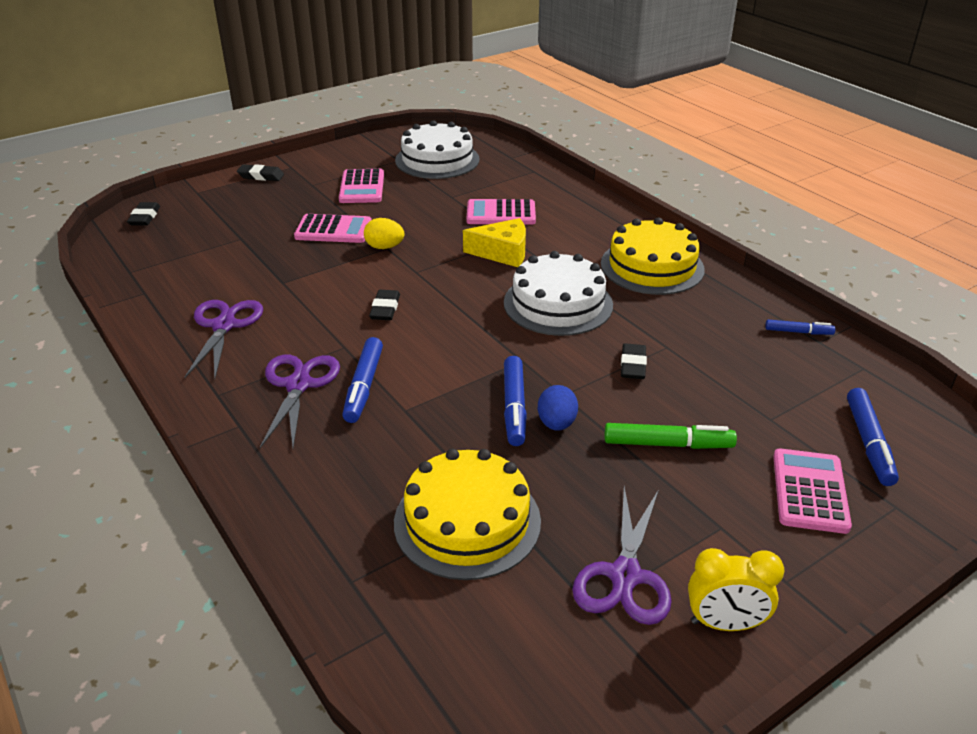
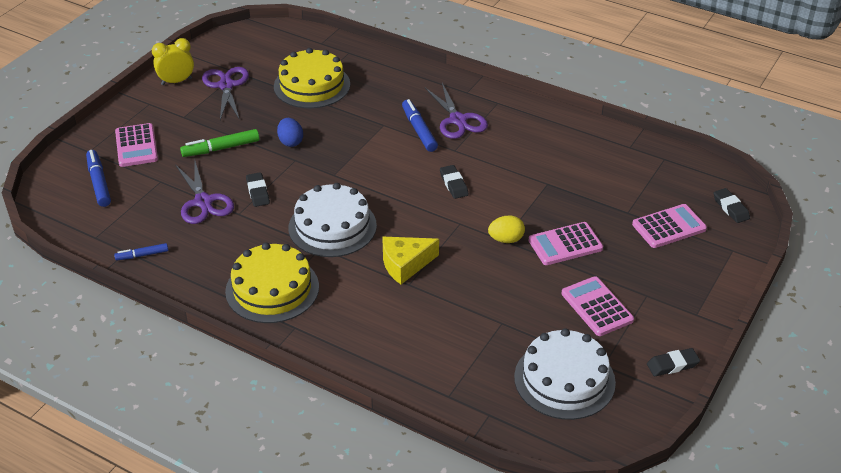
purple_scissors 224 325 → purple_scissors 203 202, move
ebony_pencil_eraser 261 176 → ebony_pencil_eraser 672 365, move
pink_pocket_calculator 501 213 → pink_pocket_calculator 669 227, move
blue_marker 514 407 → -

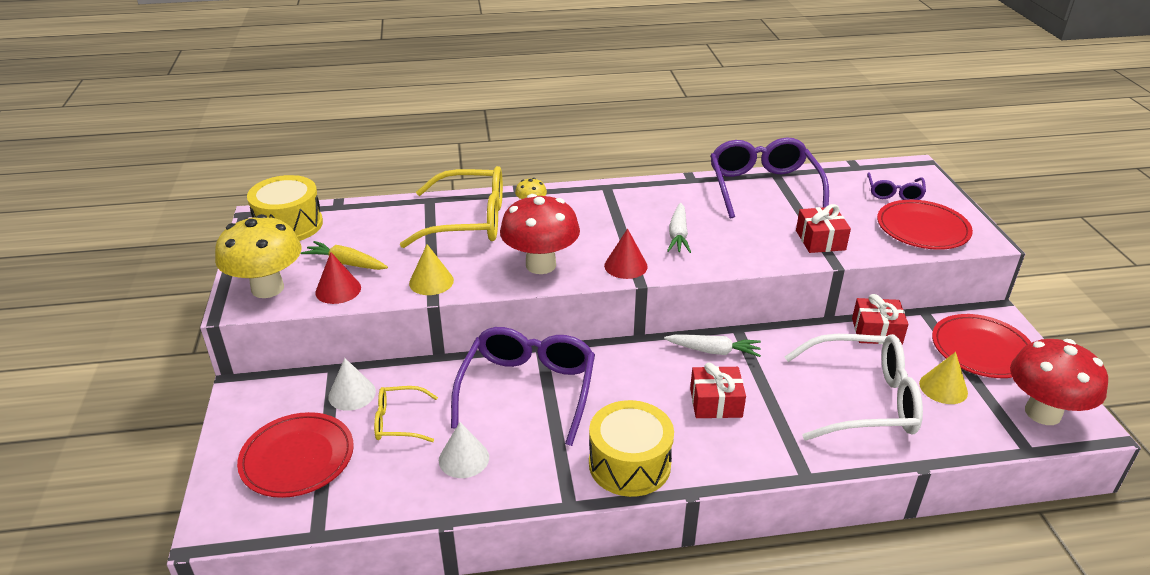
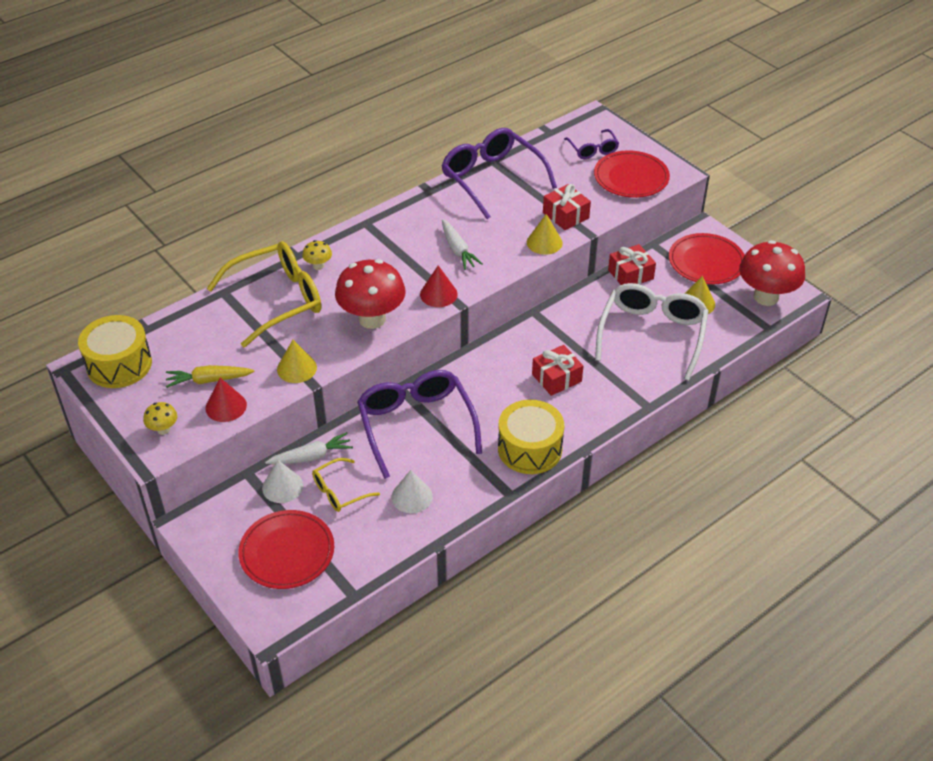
bright_yellow_fungus 267 288 → bright_yellow_fungus 163 429, x0.44
pure_white_root_vegetable 714 351 → pure_white_root_vegetable 311 456, move
pure_white_glasses 863 400 → pure_white_glasses 652 334, 45 degrees counterclockwise
- → bright_yellow_solid_cone 544 242

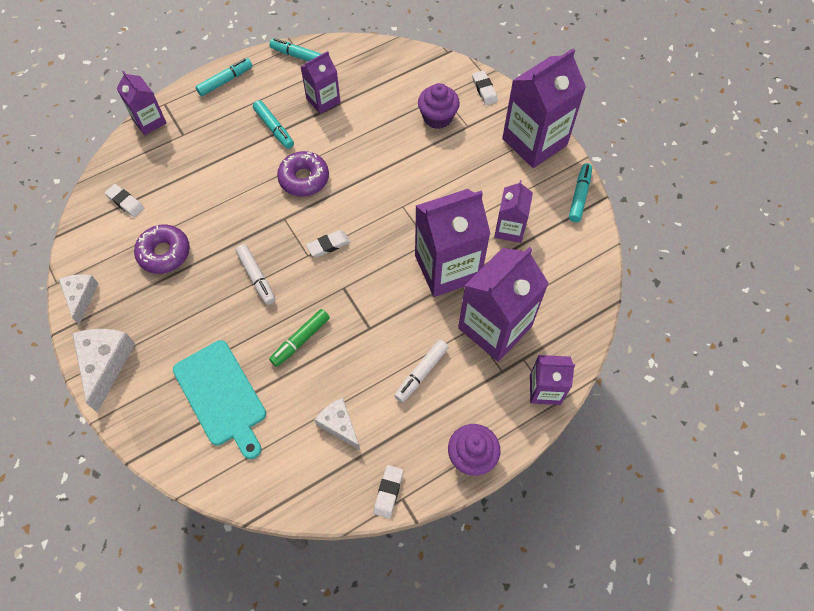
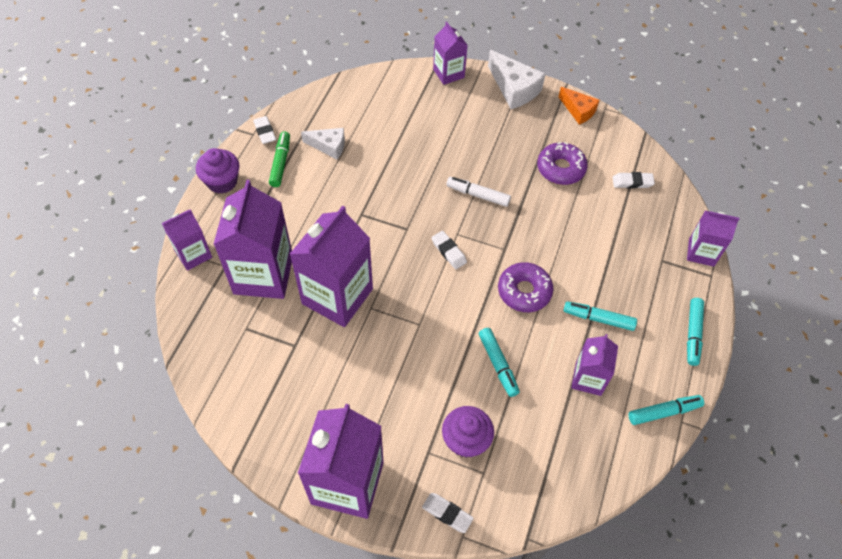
pure_white_piece_of_cheese 81 297 → bright_orange_piece_of_cheese 578 111
teal_cutting_board 221 396 → -
leaf-green_marker 300 340 → leaf-green_marker 280 163, move
pure_white_pencil_eraser 328 245 → pure_white_pencil_eraser 449 251, 60 degrees counterclockwise
pure_white_marker 421 373 → -
purple_carton 509 229 → purple_carton 448 73, move
teal_marker 579 196 → teal_marker 498 364, move

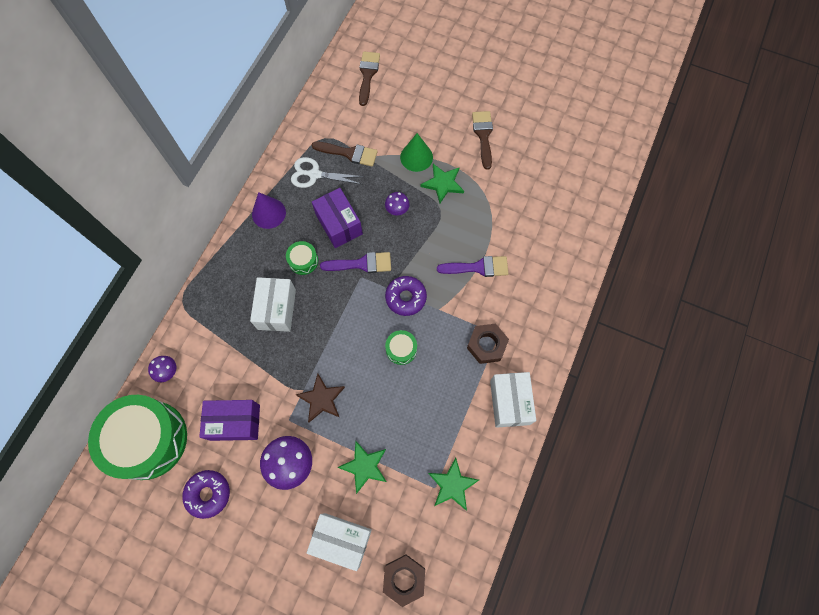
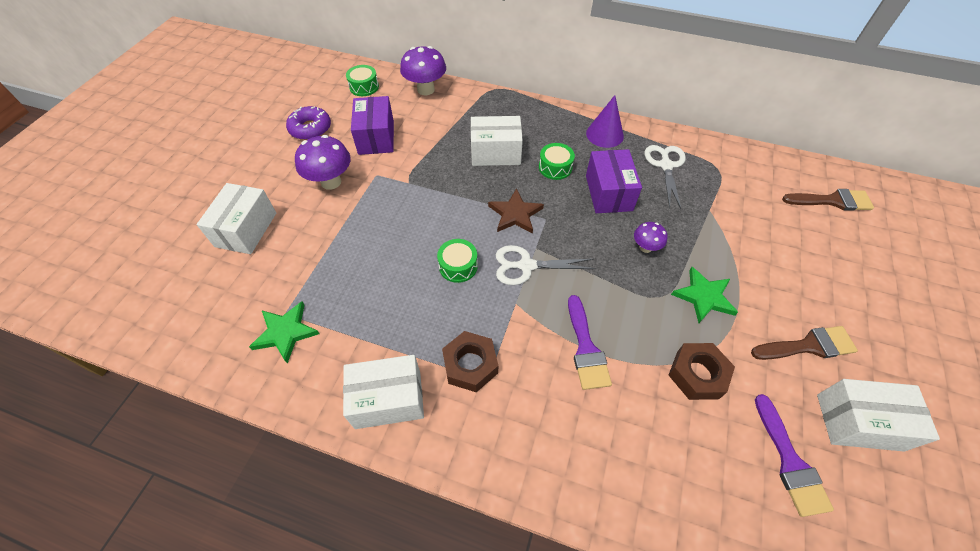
leaf-green_drum 148 439 → leaf-green_drum 364 87, x0.42
purple_fungus 168 371 → purple_fungus 426 90, x1.79
russet_star 321 399 → russet_star 515 214, move
russet_paint_brush 349 153 → -
purple_box 339 224 → purple_box 608 193, 60 degrees counterclockwise
purple_paint_brush 361 264 → purple_paint_brush 790 461, move
leaf-green_star 364 466 → -
russet_nut 404 579 → russet_nut 697 374, move
purple_donut 406 297 → pure_white_scissors 526 266
leaf-green_solid_cone 416 157 → -
- → pure_white_box 858 422

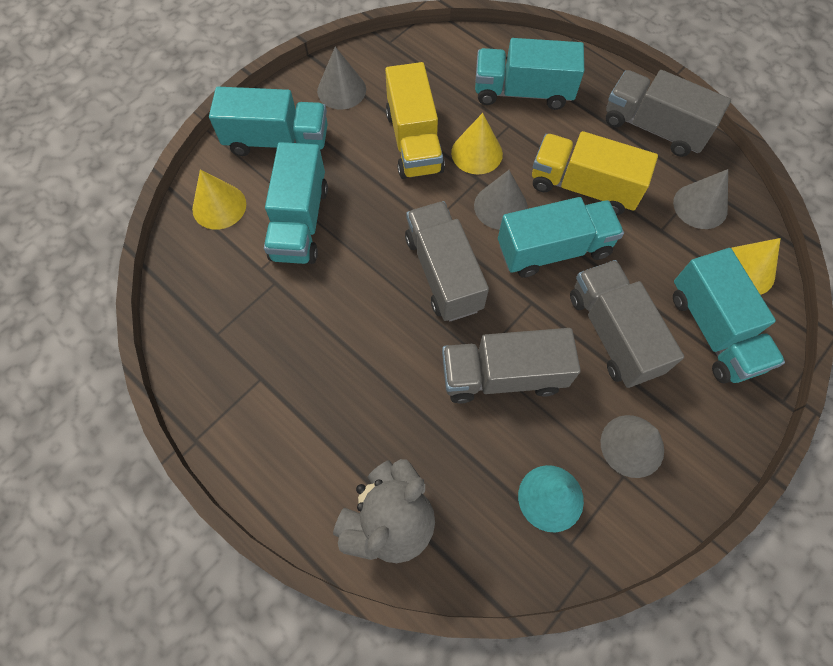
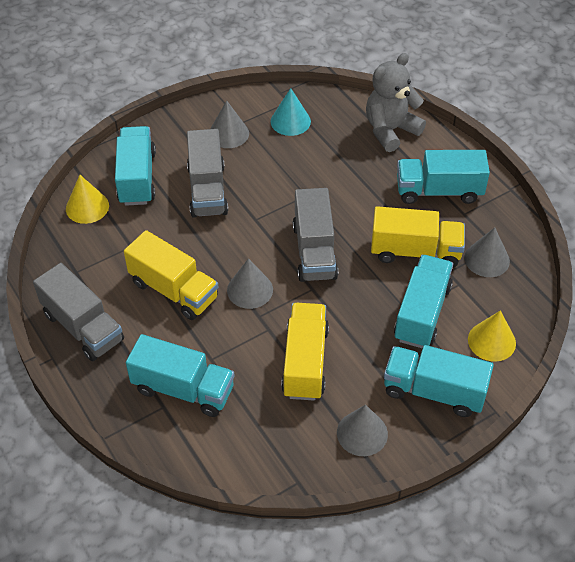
ash-grey_lorry 502 375 → -
bright_yellow_solid_cone 477 153 → -
teal_lorry 553 250 → teal_lorry 439 191, move
ash-grey_solid_cone 700 206 → ash-grey_solid_cone 487 259, move
- → bright_yellow_lorry 415 251

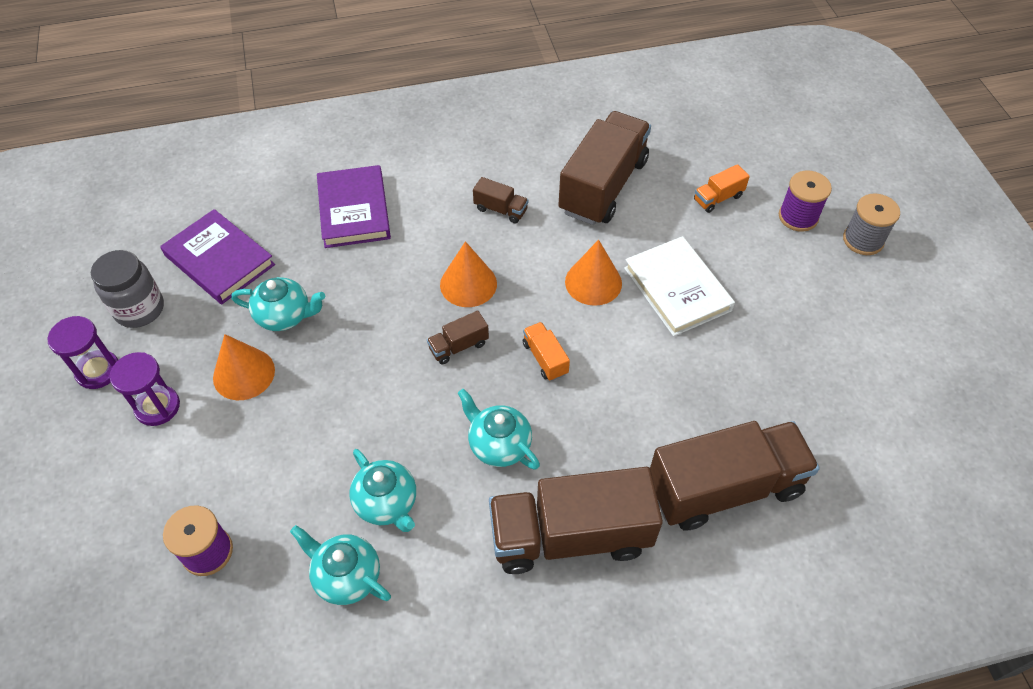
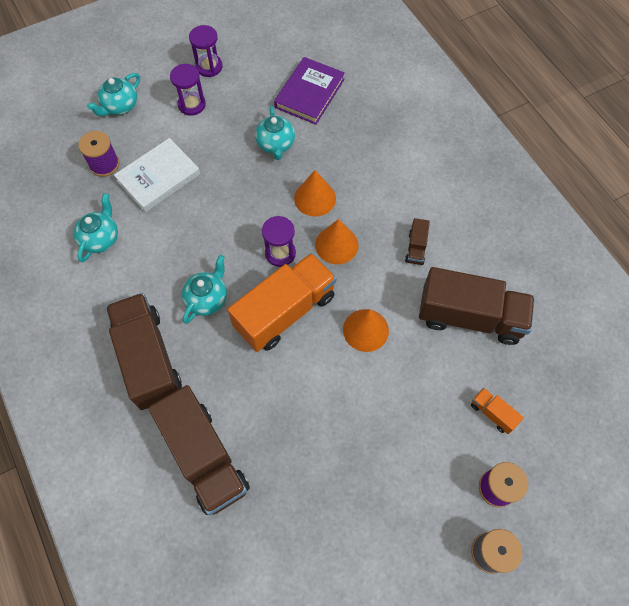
ash-grey_jar 139 309 → -
bright_orange_solid_cone 244 374 → bright_orange_solid_cone 315 198, move
purple_hardcover 354 210 → -
teal_teapot 387 503 → teal_teapot 120 106, move
russet_lorry 458 346 → purple_hourglass 280 253
bright_orange_lorry 545 358 → bright_orange_lorry 285 311, x2.34
pure_white_hardcover 677 289 → pure_white_hardcover 158 177, move

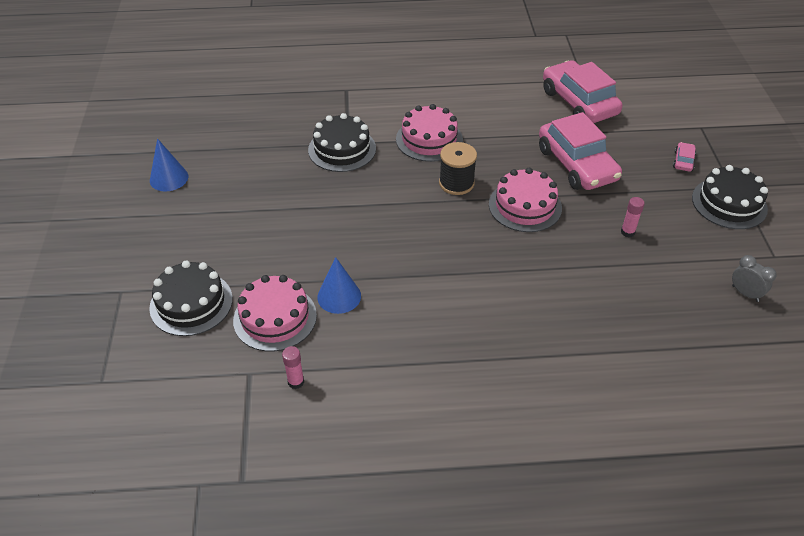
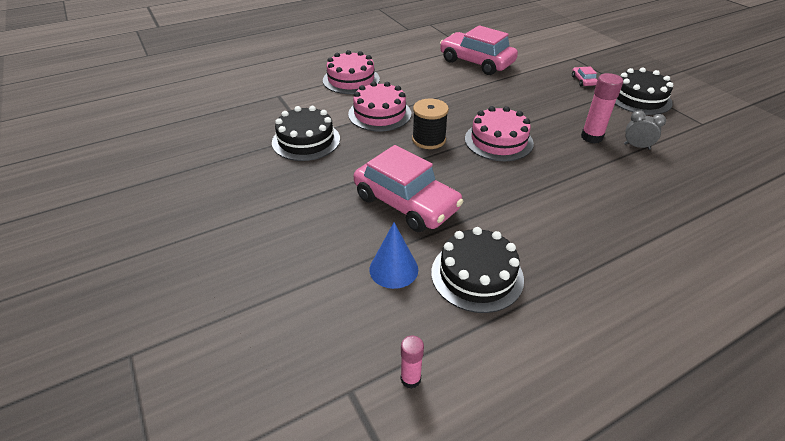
ebony_gateau 191 303 → ebony_gateau 477 275, move
blue_solid_cone 169 178 → -
pink_gateau 275 317 → pink_gateau 351 80, move
pink_car 577 164 → pink_car 406 203, move
pink_glue 627 232 → pink_glue 591 137, x1.69
ash-grey_clock 745 293 → ash-grey_clock 636 146, move

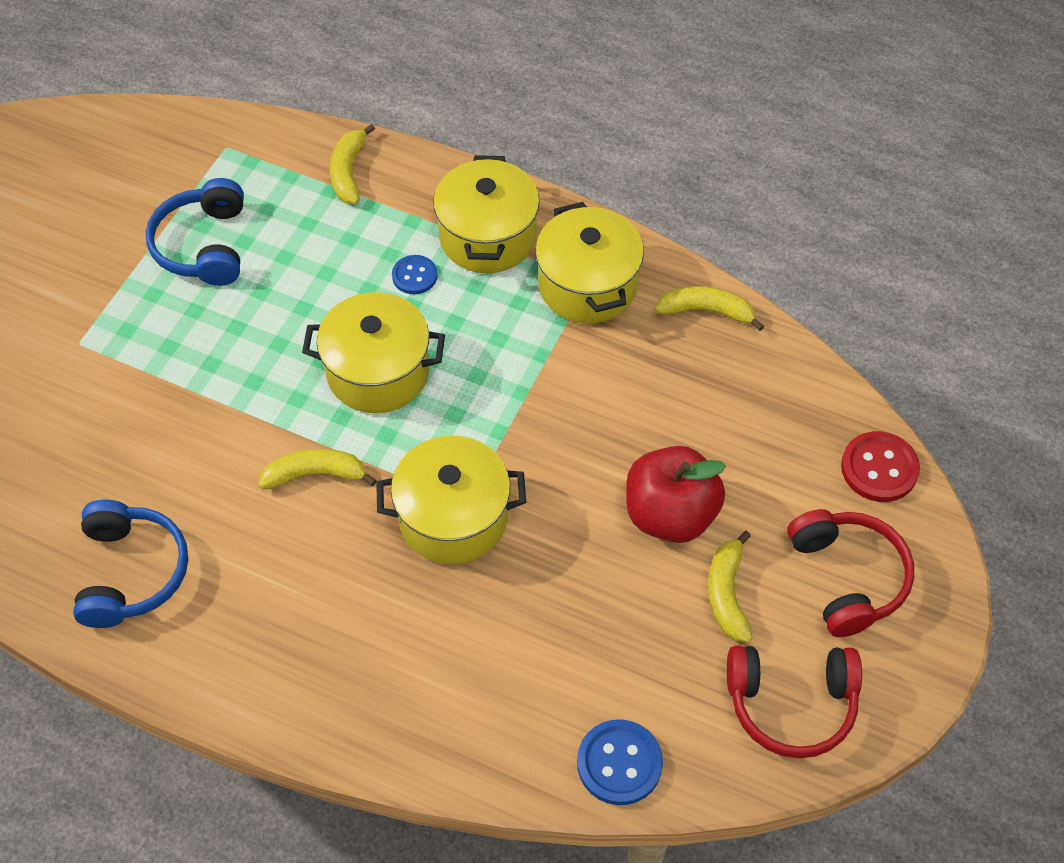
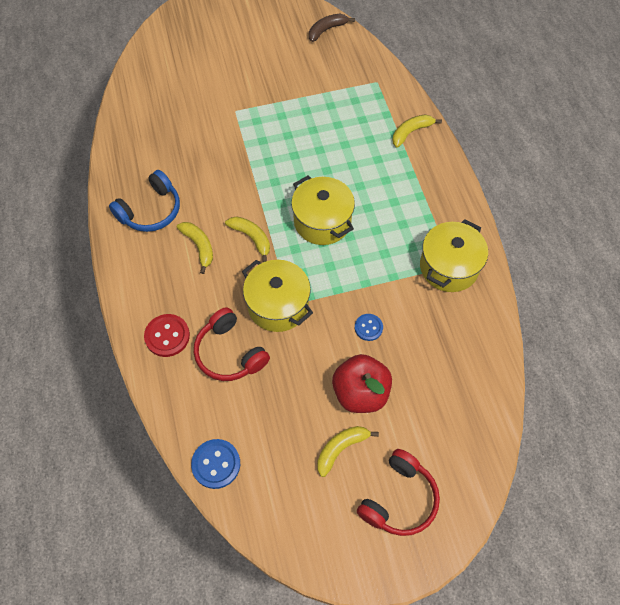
blue_over-ear_headphones 203 245 → -
blue_shirt_button 414 276 → blue_shirt_button 368 327, move
bright_yellow_cooking_pot 487 237 → -
bright_yellow_toy_banana 706 311 → bright_yellow_toy_banana 199 246, move
red_over-ear_headphones 791 704 → red_over-ear_headphones 229 353, move
red_shirt_button 879 468 → red_shirt_button 167 336, move
- → russet_toy_banana 327 30

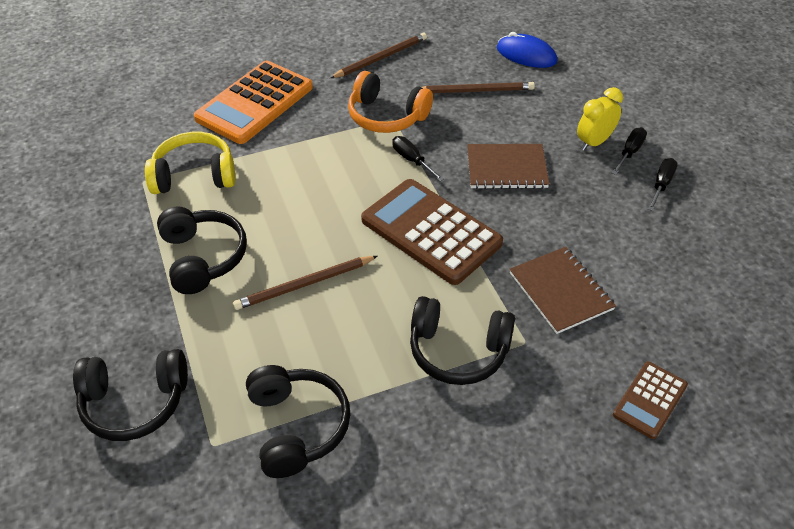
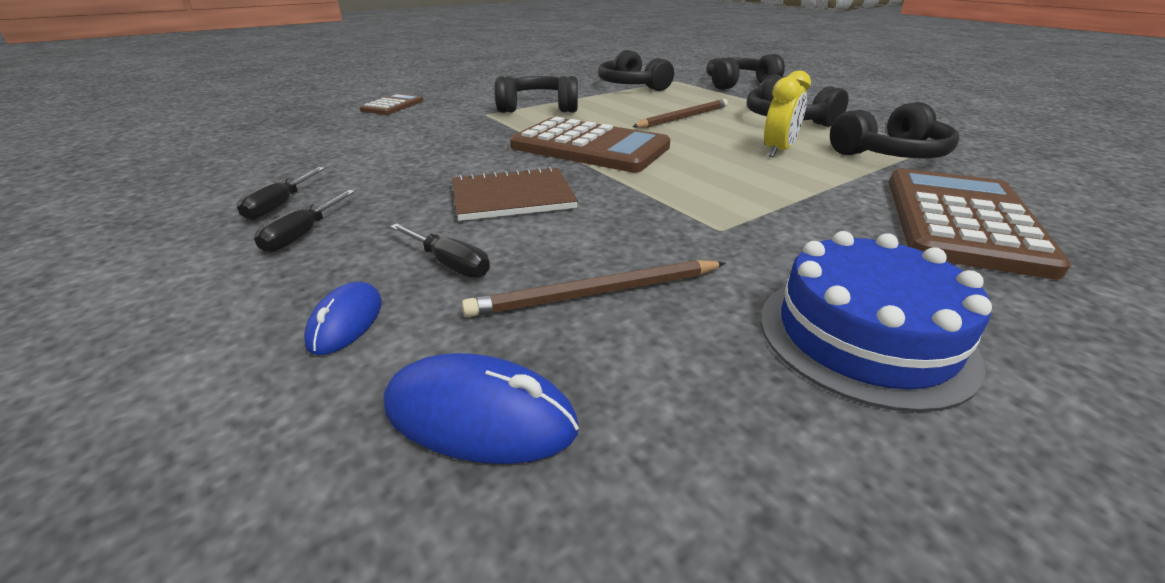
bright_yellow_over-ear_headphones 194 175 → ebony_over-ear_headphones 890 154
bright_orange_pocket_calculator 255 103 → russet_pocket_calculator 961 221
russet_wooden_pencil 381 58 → blue_gateau 864 336
bright_orange_over-ear_headphones 386 116 → -
ebony_screwdriver 412 160 → ebony_screwdriver 449 264, move
russet_notebook 560 291 → -
bright_yellow_clock 594 142 → bright_yellow_clock 778 151, move
- → blue_PC_mouse 346 322

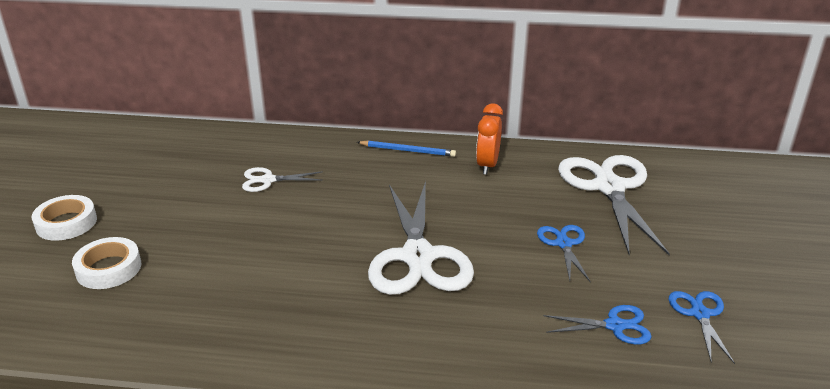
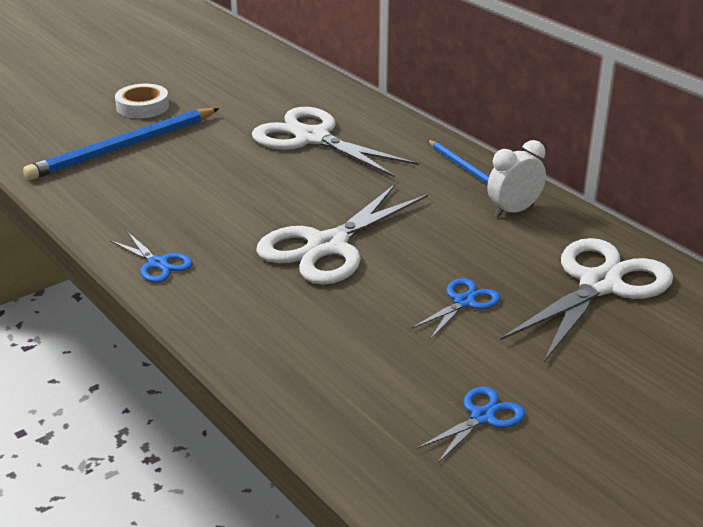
pure_white_roll_of_tape 109 268 → blue_wooden_pencil 123 147
pure_white_scissors 268 180 → pure_white_scissors 312 138, x2.07
bright_orange_clock 487 165 → pure_white_clock 513 211
blue_scissors 615 325 → blue_scissors 158 264, move

